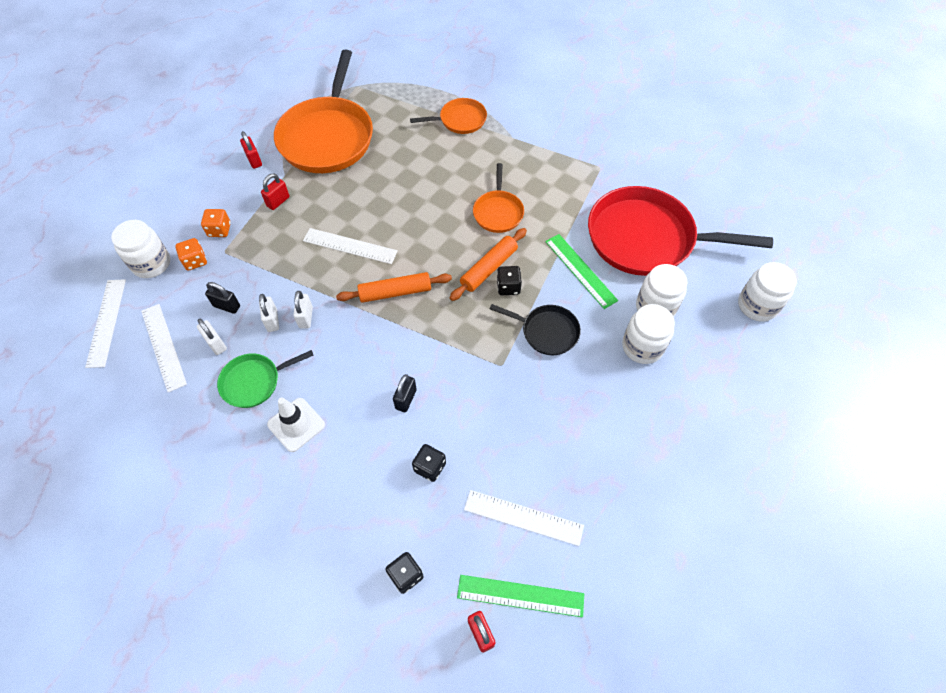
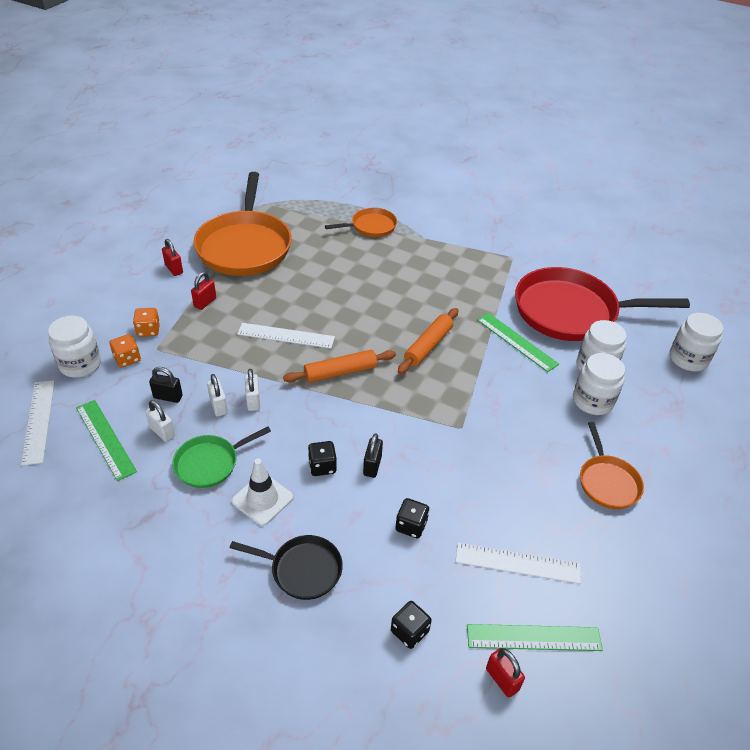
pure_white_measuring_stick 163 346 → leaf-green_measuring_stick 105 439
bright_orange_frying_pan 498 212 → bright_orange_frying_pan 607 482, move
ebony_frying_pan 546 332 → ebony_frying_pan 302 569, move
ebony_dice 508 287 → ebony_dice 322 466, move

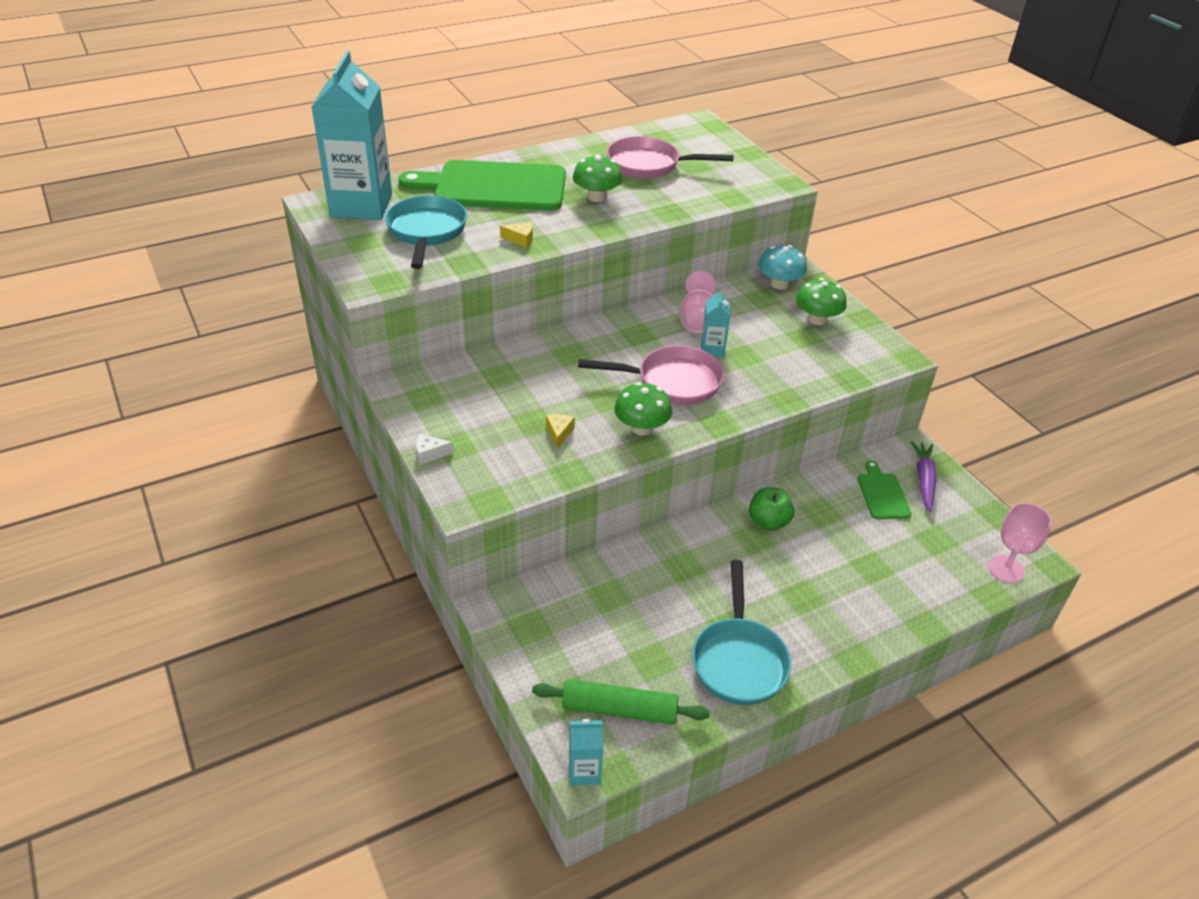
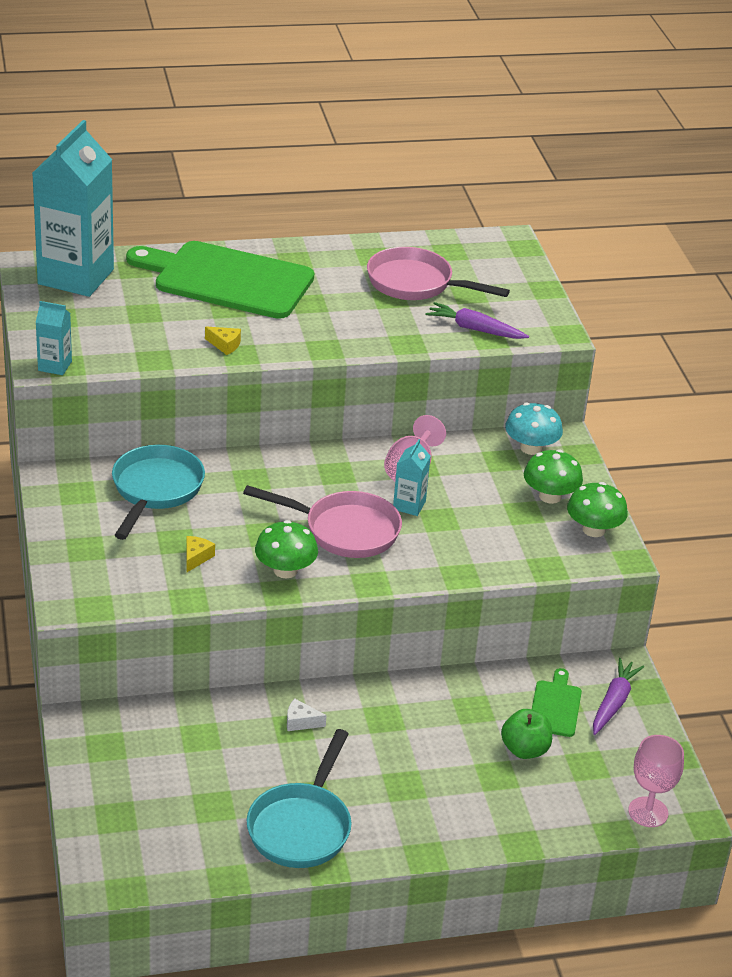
teal_frying_pan 426 232 → teal_frying_pan 155 490, move
pure_white_piece_of_cheese 430 454 → pure_white_piece_of_cheese 301 722, move
leaf-green_pastry_roller 619 709 → -
teal_carton 584 771 → teal_carton 55 366, move
leaf-green_fungus 597 197 → leaf-green_fungus 593 529, move
leaf-green_apple 768 522 → leaf-green_apple 525 750, move
- → purple_root_vegetable 475 329

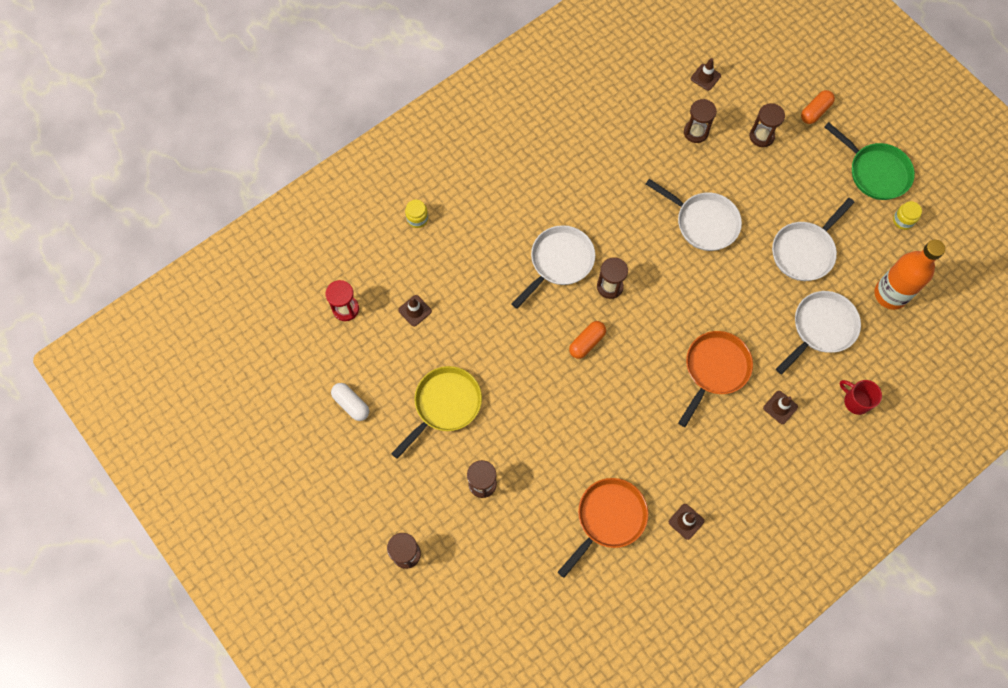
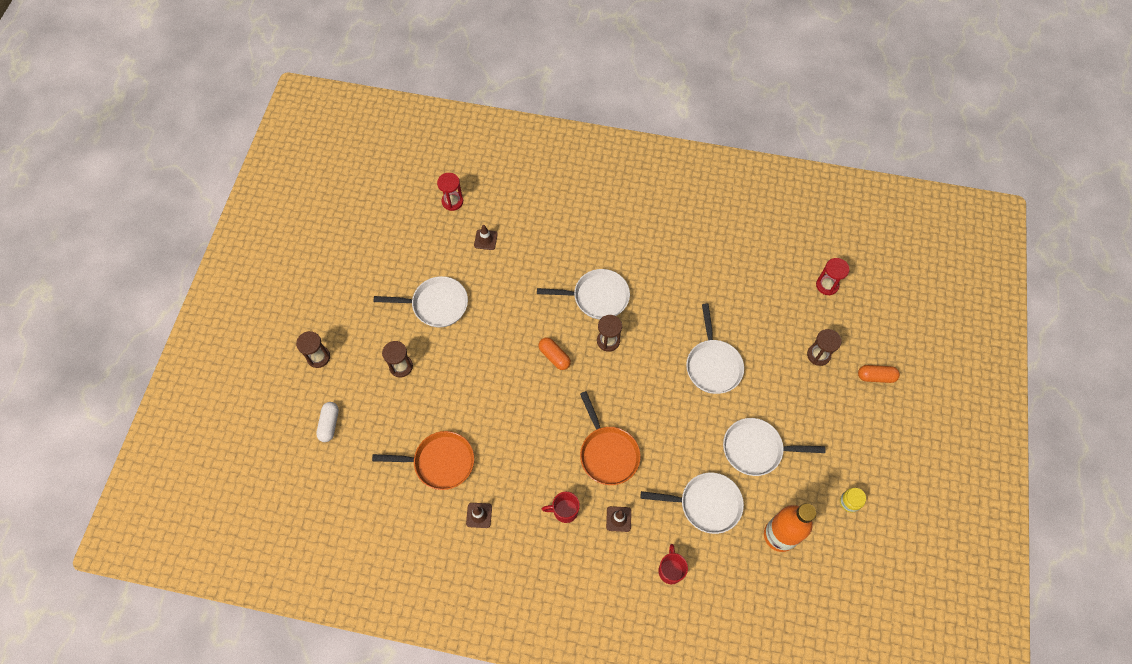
pure_white_capsule 351 404 → pure_white_capsule 329 424, move
bright_yellow_frying_pan 444 405 → pure_white_frying_pan 436 305
bright_yellow_jar 417 218 → -
bright_orange_capsule 587 342 → bright_orange_capsule 554 356, 45 degrees clockwise
bright_orange_frying_pan 714 370 → bright_orange_frying_pan 607 453, 75 degrees clockwise
russet_hourglass 696 132 → -
russet_road_cone 705 77 → red_hourglass 827 285
leaf-green_frying_pan 875 172 → -
- → red_tea_mug 564 511

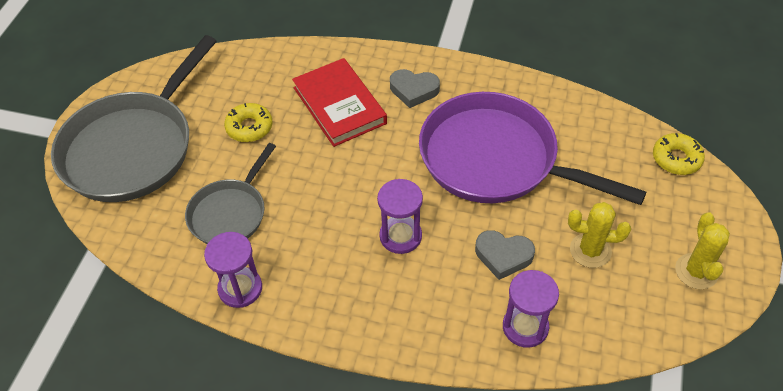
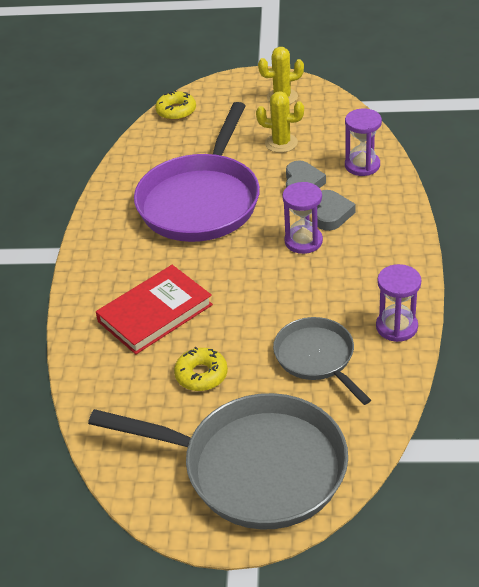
ash-grey_frying_pan 230 213 → ash-grey_frying_pan 317 358, 135 degrees counterclockwise
ash-grey_love_heart 414 90 → ash-grey_love_heart 331 214, move
bright_yellow_saguaro_cactus 590 250 → bright_yellow_saguaro_cactus 281 143, 75 degrees counterclockwise

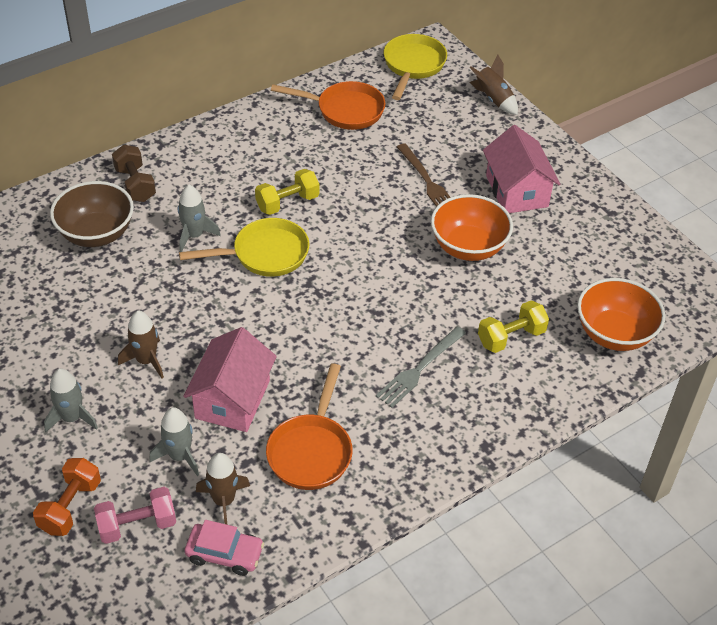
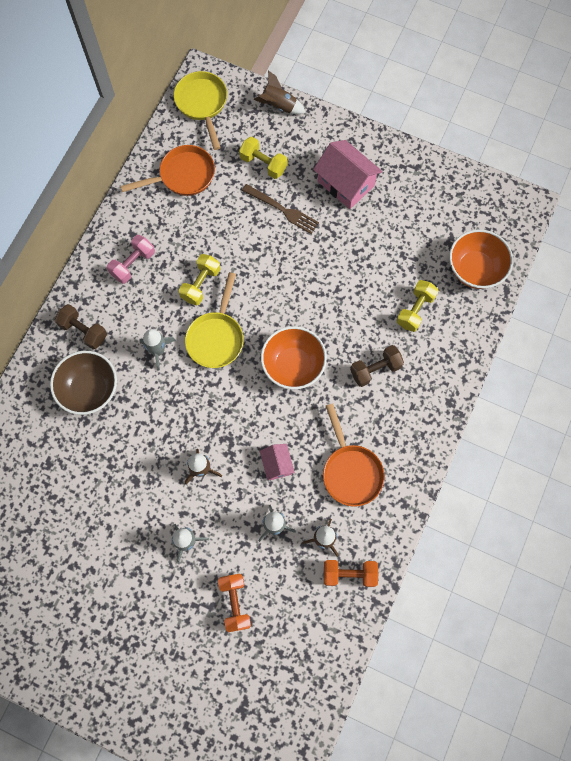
pink_hand_weight 137 525 → pink_hand_weight 133 264, move
bright_yellow_frying_pan 264 254 → bright_yellow_frying_pan 216 337, 150 degrees clockwise
pink_toy_house 232 399 → pink_toy_house 277 464, x0.55
pink_car 225 554 → bright_orange_hand_weight 349 574
ash-grey_fork 419 369 → russet_hand_weight 375 369
bright_orange_deep_dish 468 247 → bright_orange_deep_dish 293 365, move
- → bright_yellow_hand_weight 263 164

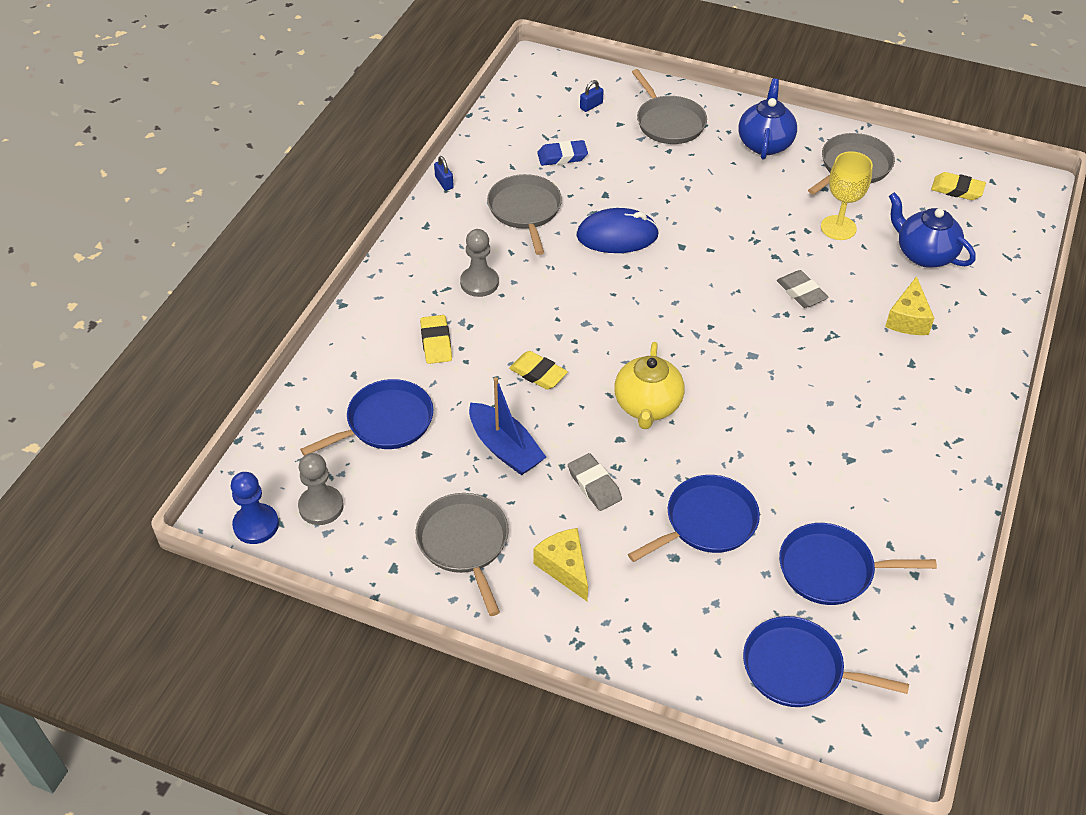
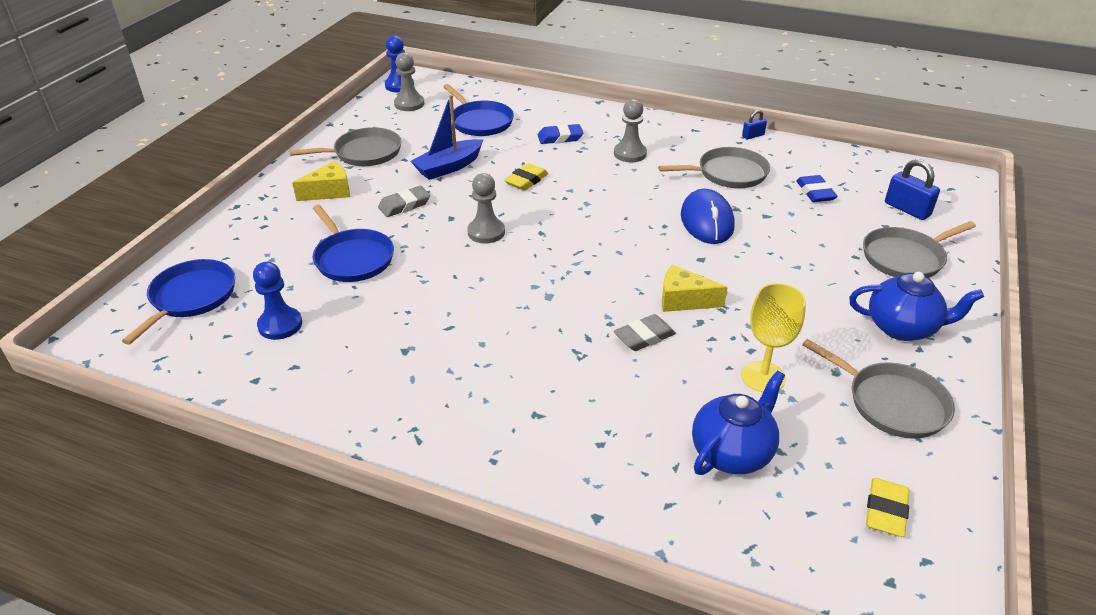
bright_yellow_pencil_eraser 436 342 → blue_pencil_eraser 560 137
blue_padlock 591 106 → blue_padlock 907 209, x1.73
bright_yellow_teapot 647 406 → ash-grey_pawn 486 232
blue_frying_pan 831 569 → blue_pawn 280 325
bright_yellow_piece_of_cheese 908 319 → bright_yellow_piece_of_cheese 683 300, move

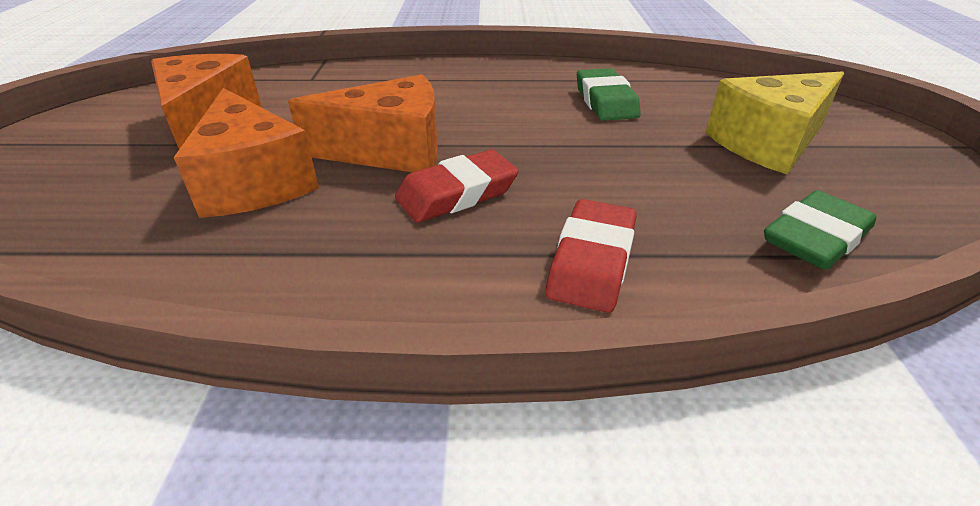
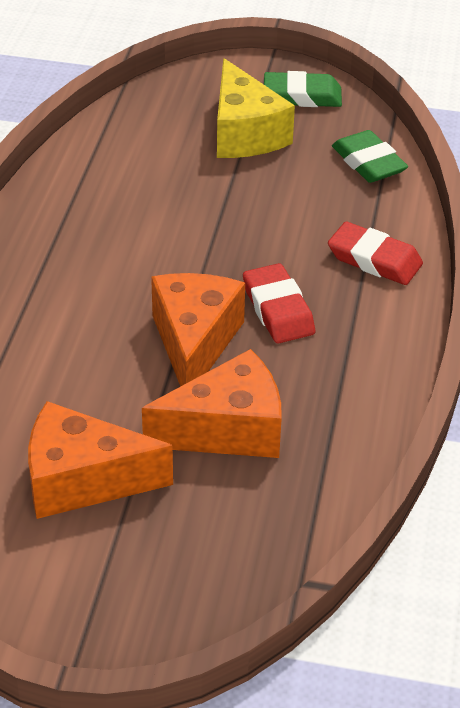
leaf-green_pencil_eraser 605 101 → leaf-green_pencil_eraser 302 96, move

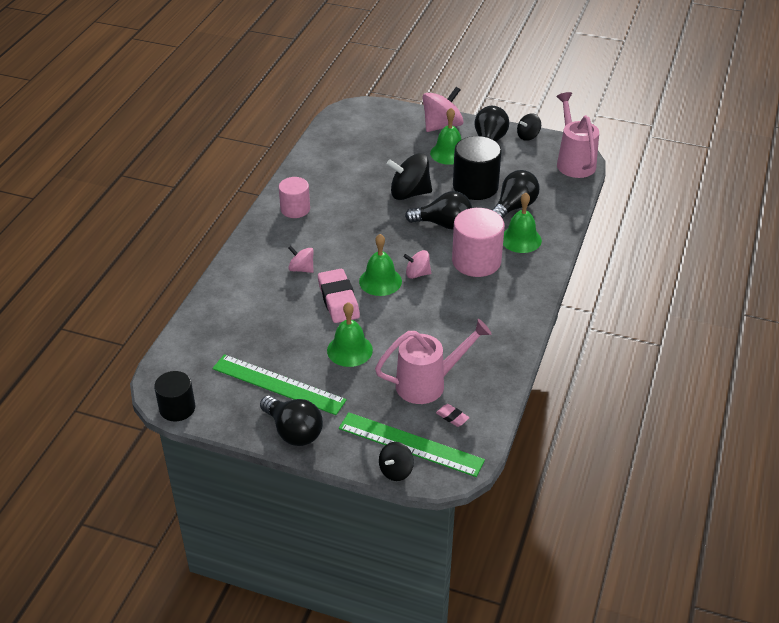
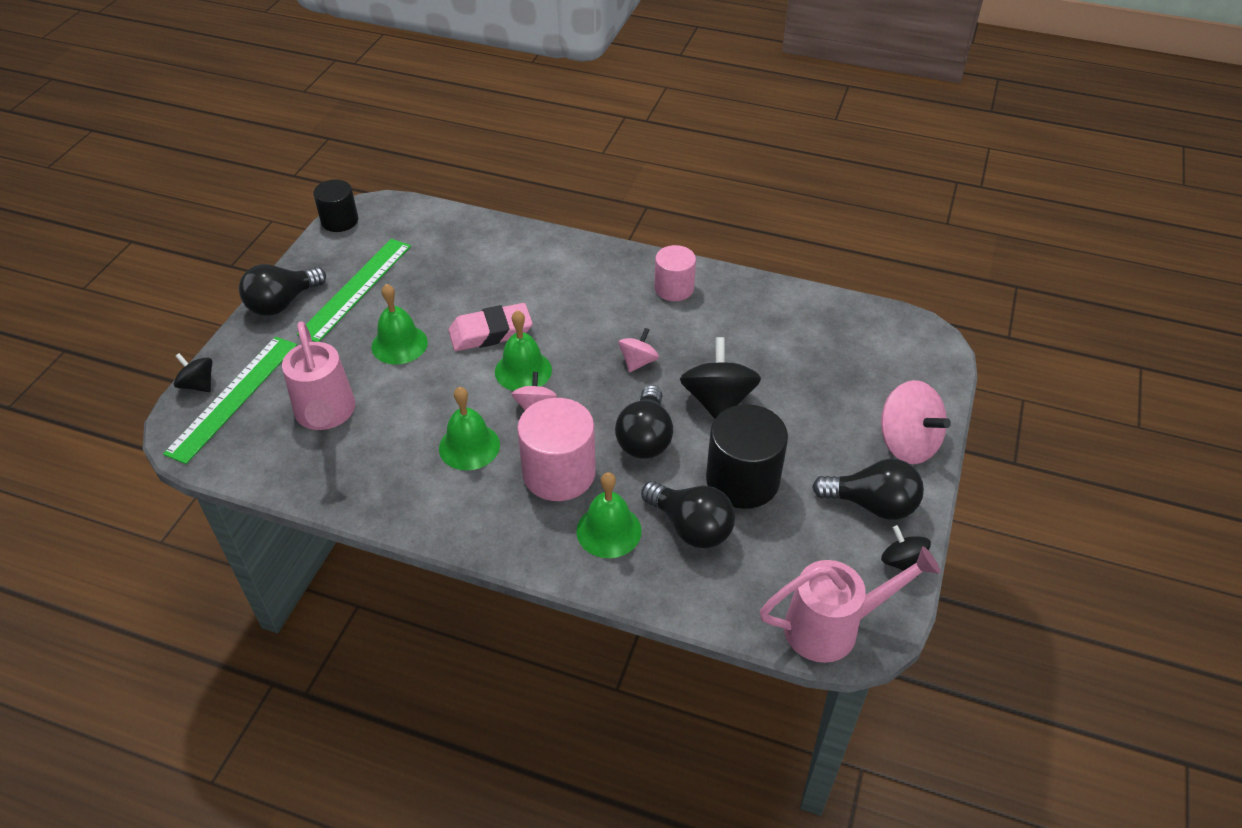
pink_spinning_top 301 269 → pink_spinning_top 638 362, move
leaf-green_bell 448 153 → leaf-green_bell 469 446, move
pink_pencil_eraser 452 417 → -

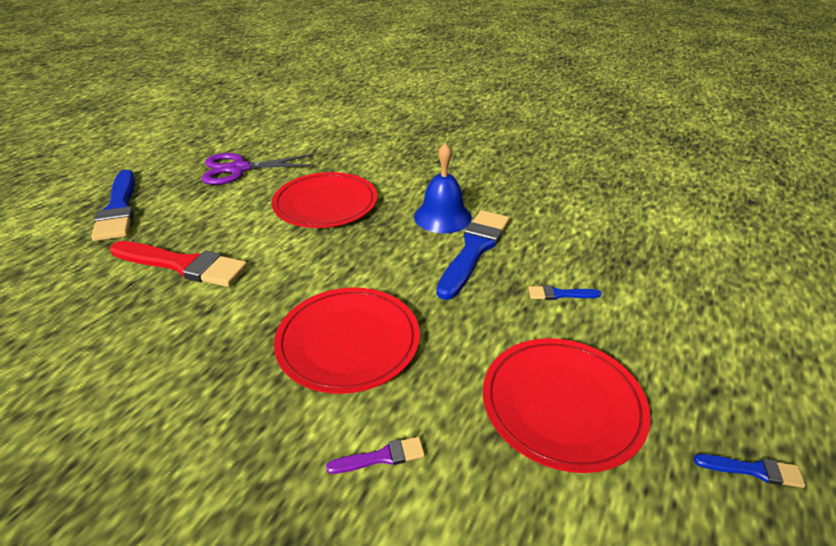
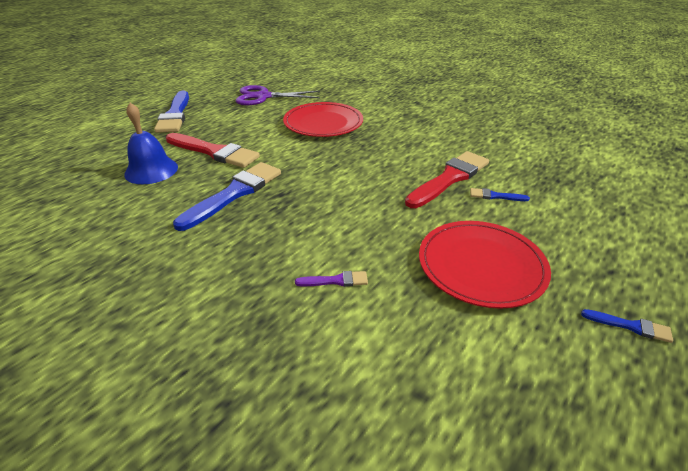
red_plate 348 341 → -
blue_bell 442 216 → blue_bell 151 170, move
blue_paint_brush 474 249 → blue_paint_brush 234 193, move
- → red_paint_brush 449 178

